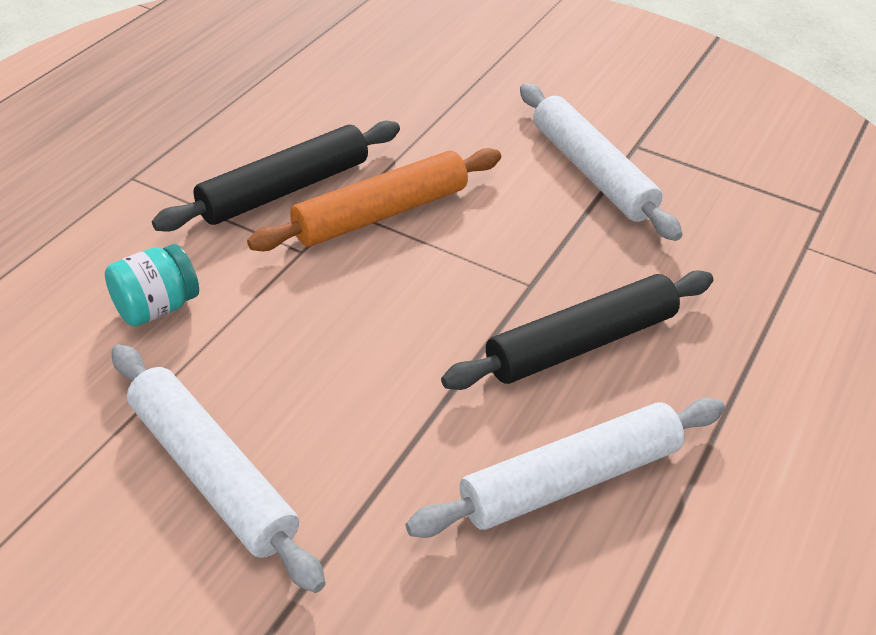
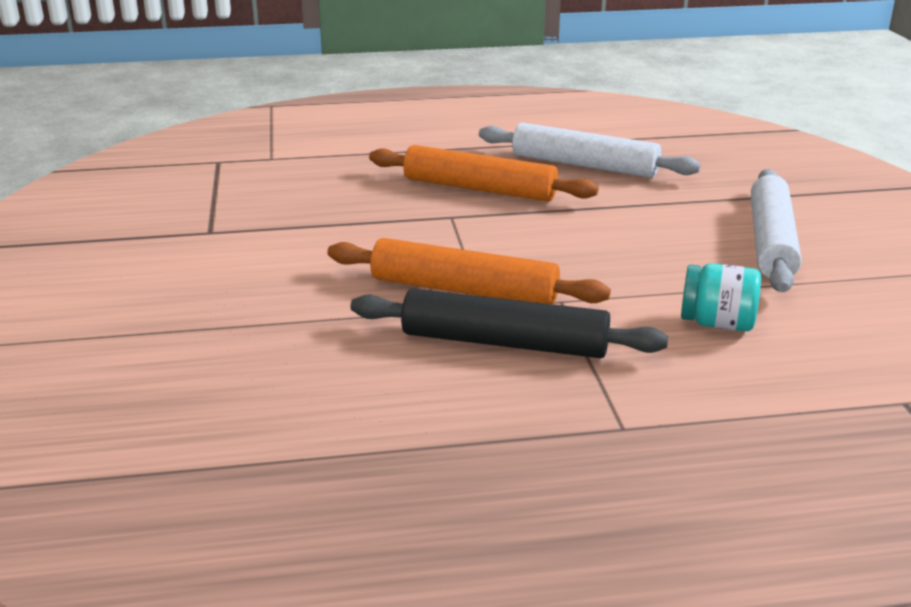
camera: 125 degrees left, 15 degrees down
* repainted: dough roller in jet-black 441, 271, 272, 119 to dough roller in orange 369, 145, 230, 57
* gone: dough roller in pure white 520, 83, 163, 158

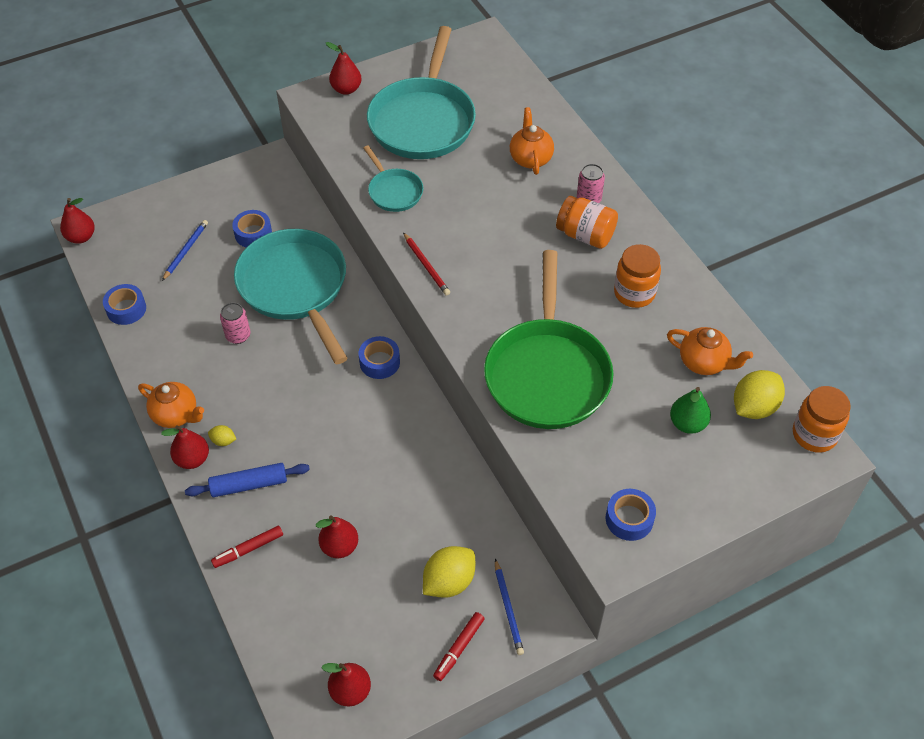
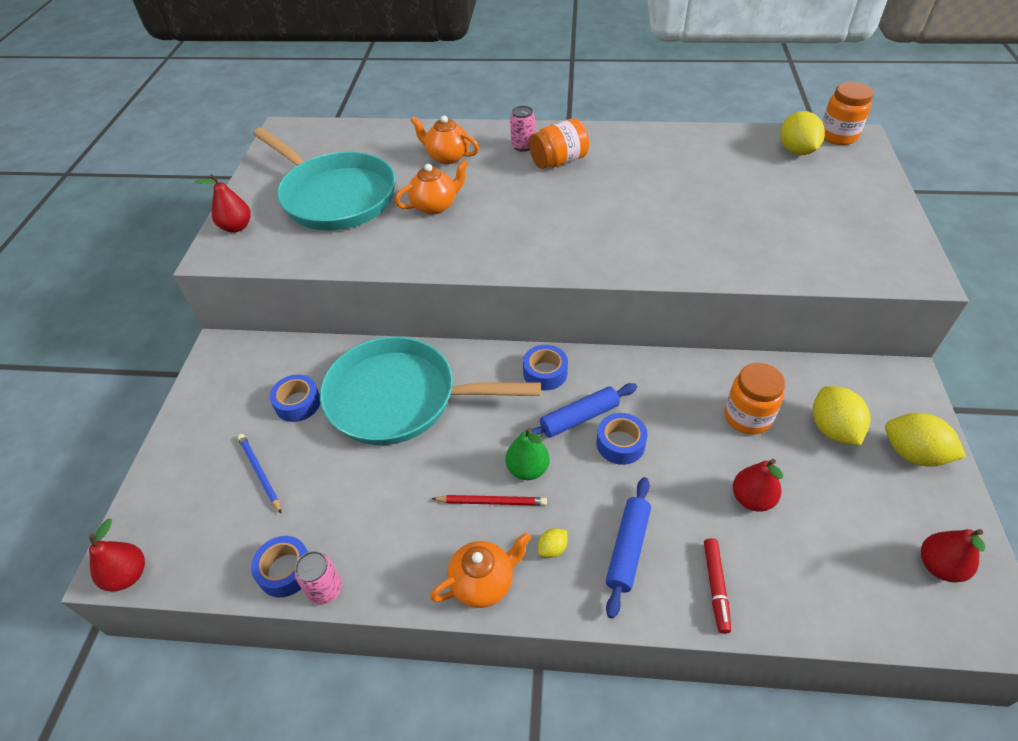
camera: 55 degrees left, 5 degrees down
* gone: pear in scarlet 161, 425, 48, 44
* shifted: soda can in rose-pink 220, 302, 30, 42 to 295, 551, 47, 54
* gone: pan in aqua 363, 145, 61, 67
* shifted: pencil in scarlet 403, 232, 47, 64 to 432, 495, 115, 11
* swapped: marker in scarlet 433, 612, 52, 69 to toy lemon in yellow 885, 413, 81, 54
* gone: pan in emerald 484, 250, 130, 179
* gone: pencil in blue 495, 559, 29, 96
* shifted: sticky tape in blue 606, 489, 50, 52 to 597, 413, 51, 52
* shifted: jar in orange 614, 244, 47, 64 to 724, 363, 61, 72
* shifted: tea pot in orange 667, 327, 86, 48 to 395, 160, 73, 55
* shifted: pear in emerald 670, 387, 41, 47 to 506, 428, 43, 52
* new: dough roller in blue 525, 383, 112, 55

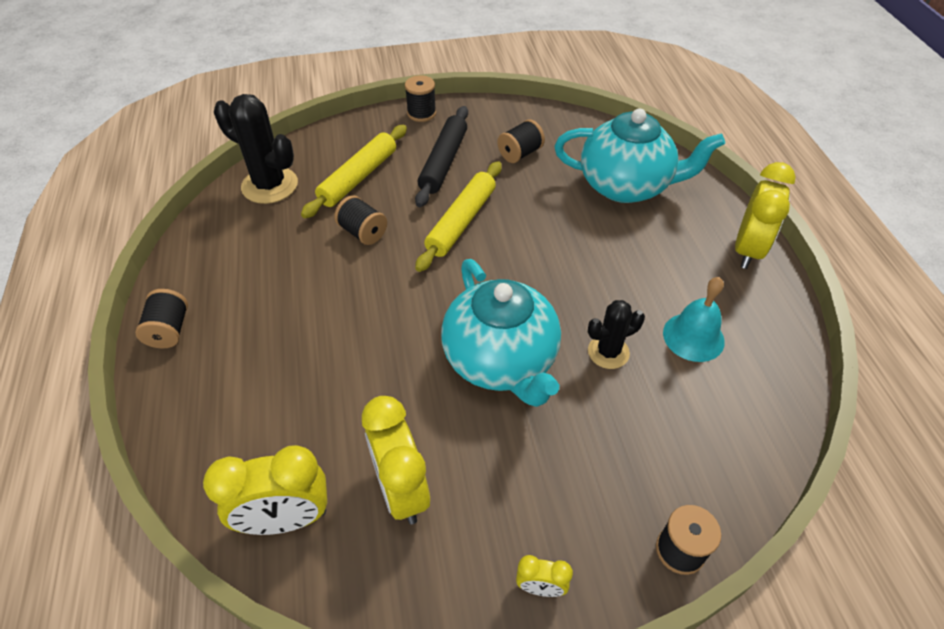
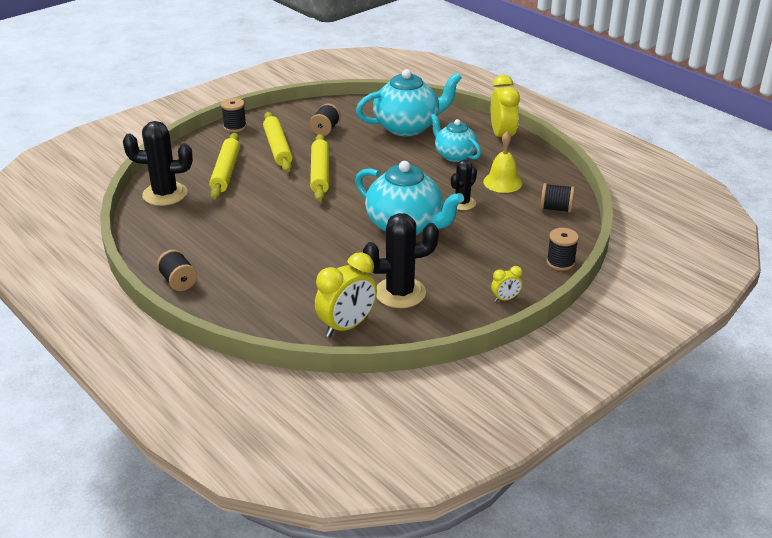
camera: 30 degrees left, 15 degrees down
* shifted: spool in jet-black 334, 195, 53, 50 to 540, 183, 35, 30
* swapped: bedside clock in yellow 362, 396, 68, 128 to cactus in jet-black 363, 213, 76, 95
* repainted: dough roller in jet-black 415, 106, 53, 101 to dough roller in yellow 263, 112, 30, 60
* repainted: school bell in aqua 663, 277, 62, 85 to school bell in yellow 483, 132, 39, 61
* new: tea pot in aqua 430, 114, 51, 48

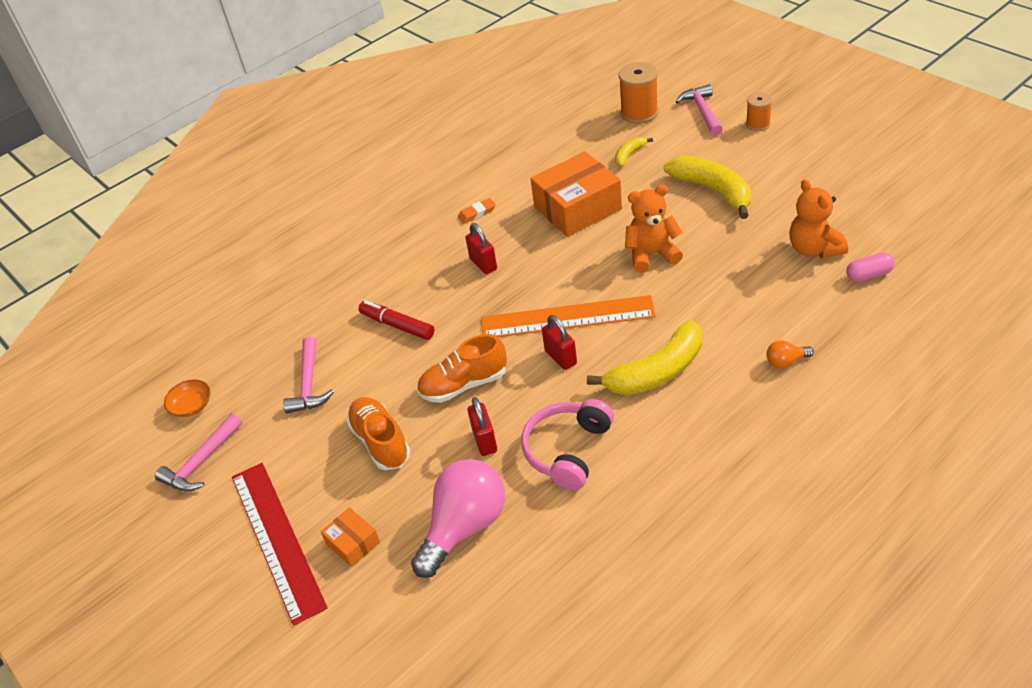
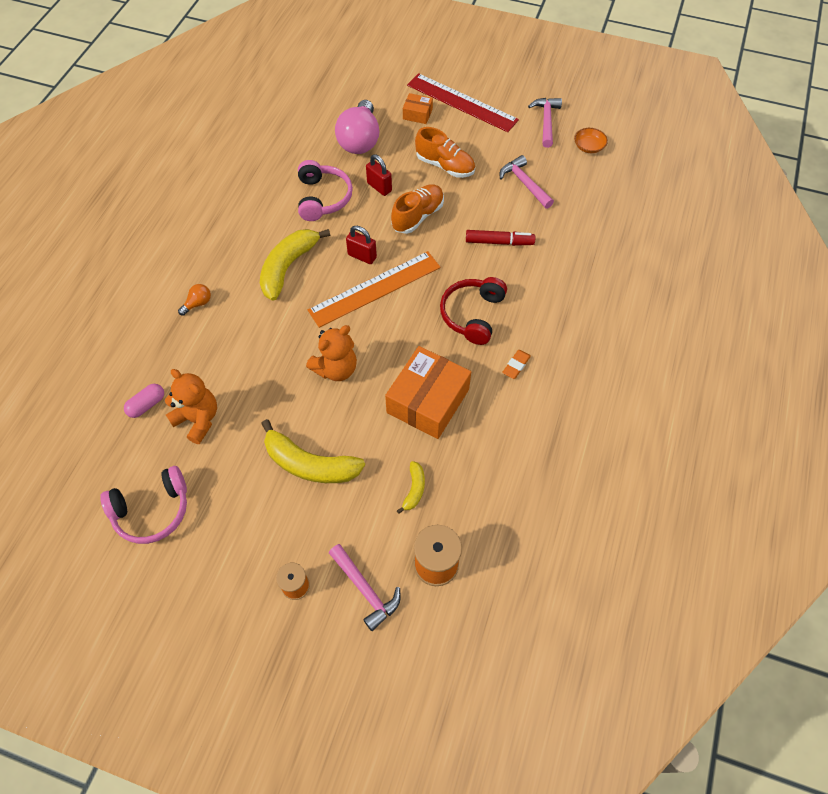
camera: 145 degrees right, 15 degrees up
* swapped: padlock in scarlet 465, 223, 32, 51 to headphones in scarlet 440, 277, 67, 68
* new: headphones in rose-pink 100, 466, 87, 78

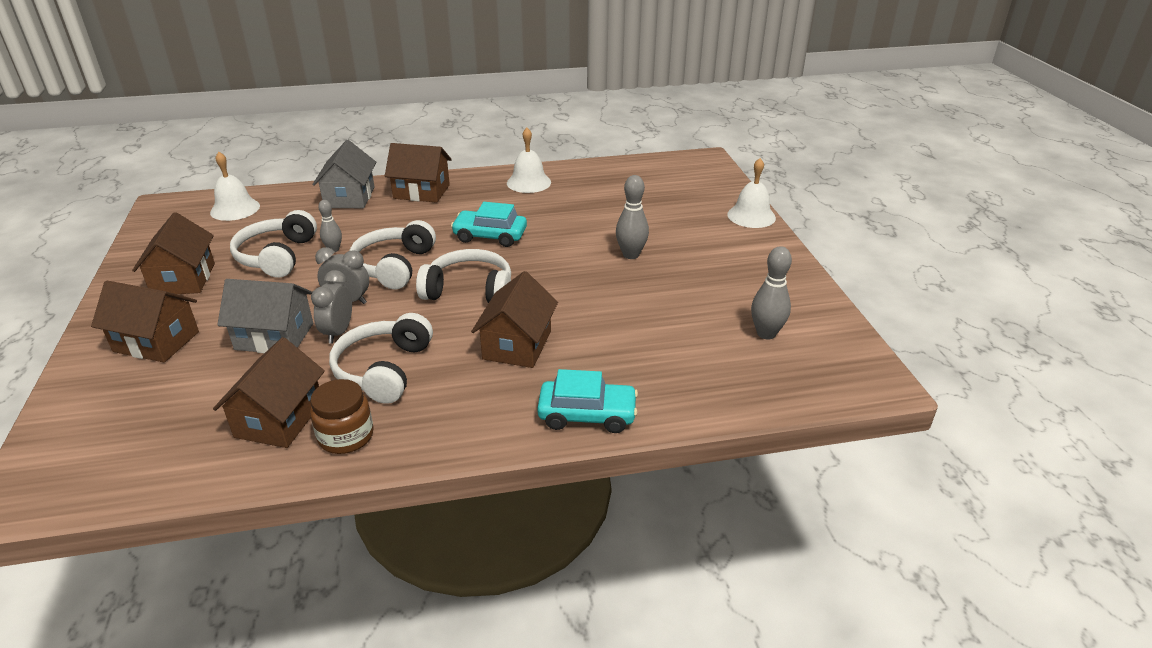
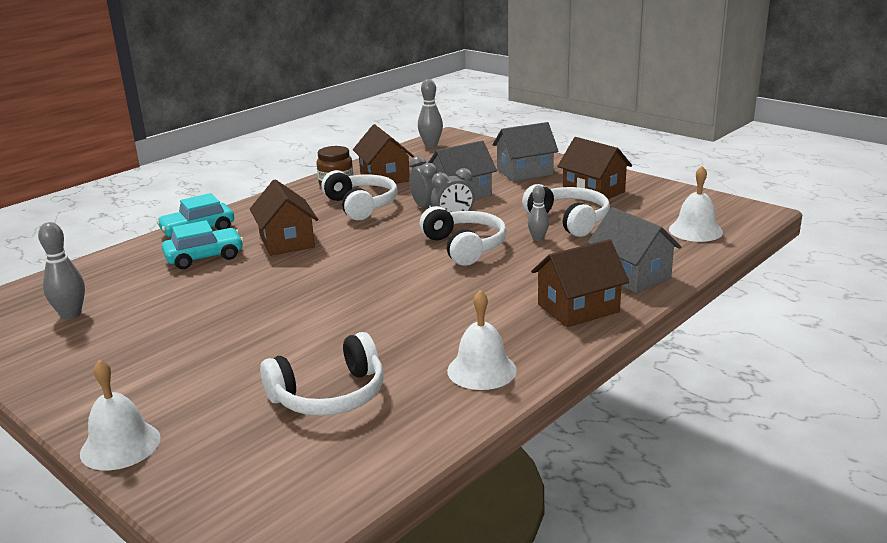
camera: 145 degrees right, 10 degrees down
* repainted: cottage in dark brown 91, 281, 108, 82 to cottage in ash-grey 492, 122, 67, 59
* shifted: headphones in pure white 416, 249, 95, 54 to 260, 332, 124, 84
* shifted: toy car in aqua 451, 202, 76, 45 to 162, 220, 82, 49
* shifted: bowling pin in ash-grey 616, 175, 33, 84 to 418, 79, 25, 68

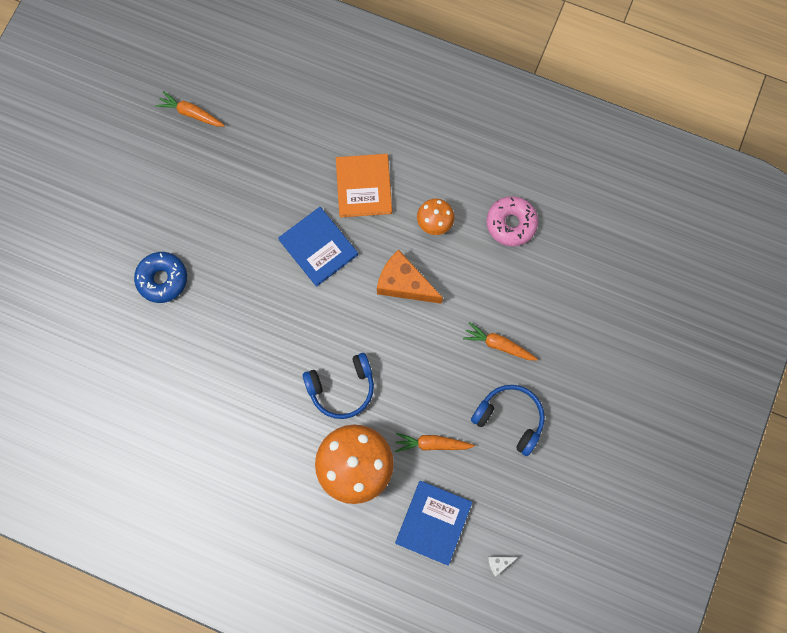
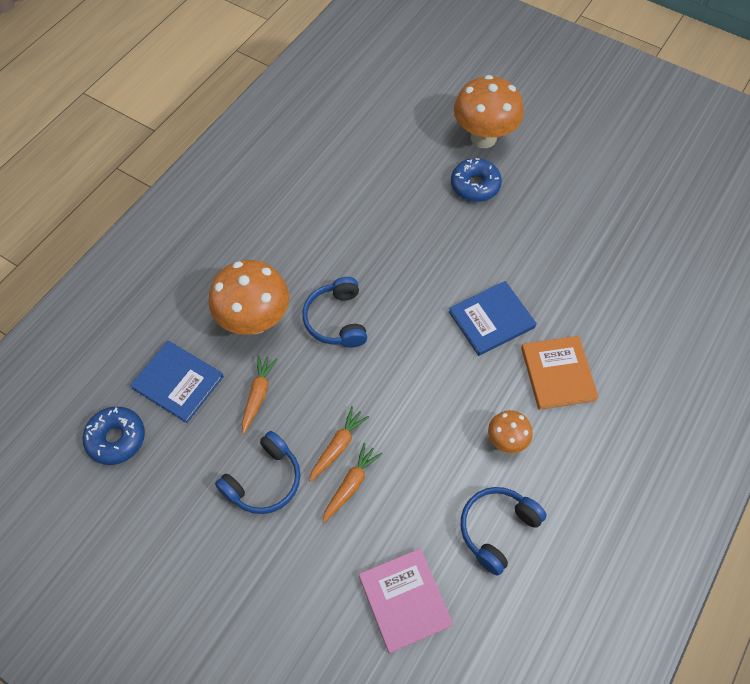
camera: 100 degrees right, 15 degrees down
* shifted: root vegetable in orange 156, 91, 69, 36 to 309, 406, 60, 76
* rotated: hardback in orange 336, 154, 56, 64 = 521, 336, 78, 74 75 degrees clockwise
* gone: piece of cheese in orange 377, 249, 66, 55
* swapped: doughnut in rose-pink 486, 196, 52, 50 to headphones in blue 461, 487, 86, 89
* swapped: piece of cheese in pure white 488, 556, 30, 21 to doughnut in blue 83, 407, 62, 58
* new: hardback in rose-pink 359, 548, 94, 105
* new: mushroom in orange 454, 75, 70, 73

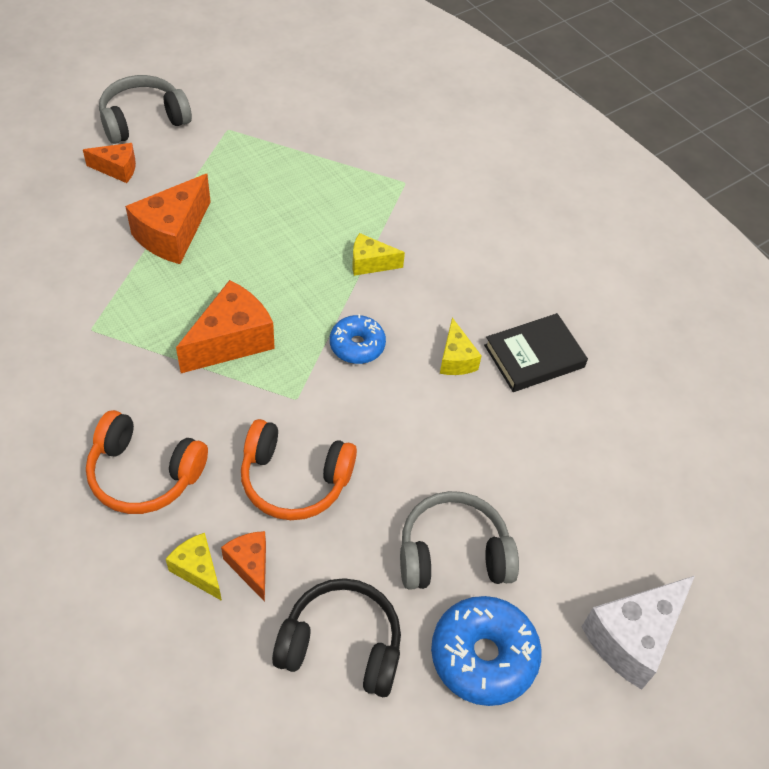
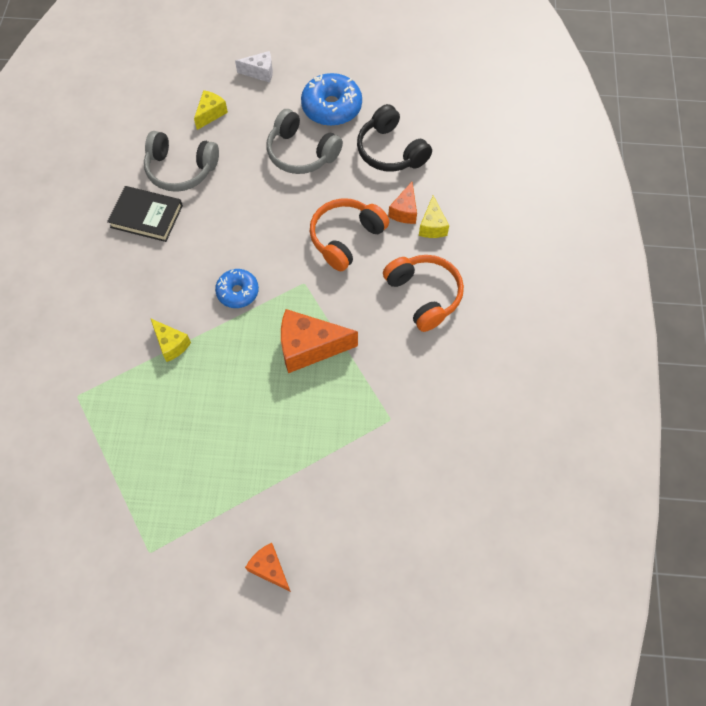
camera: 135 degrees left, 10 degrees up
* shifted: headphones in ash-grey 99, 75, 93, 69 to 144, 131, 75, 61
* gone: piece of cheese in orange 125, 174, 86, 90
* rotated: headphones in orange 241, 419, 116, 101 = 310, 198, 79, 73 105 degrees counterclockwise
* shifted: piece of cheese in yellow 440, 317, 42, 58 to 194, 90, 34, 40
* scaled: piece of cheese in pure white 582, 576, 113, 114 = 235, 51, 38, 32 x0.57

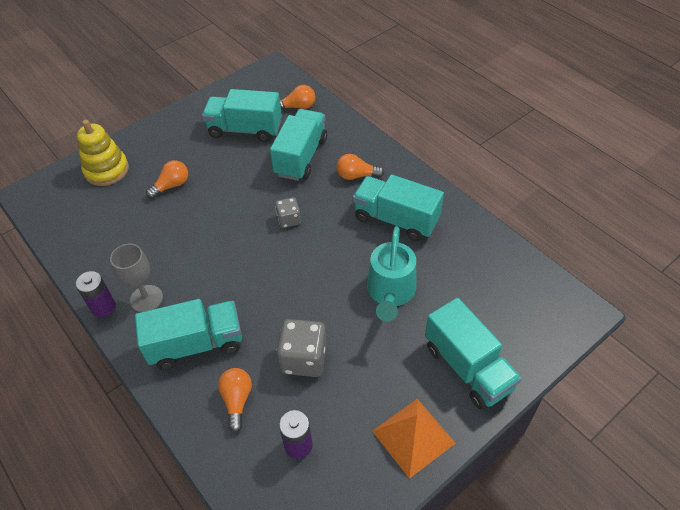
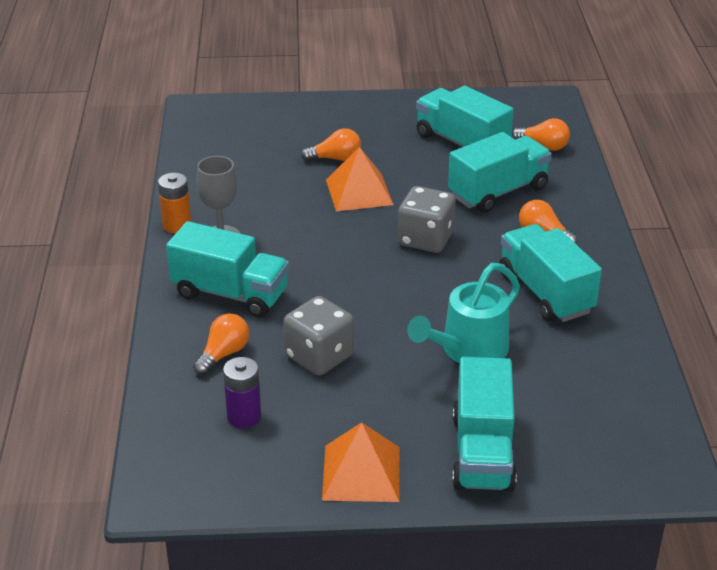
camera: 35 degrees right, 15 degrees down
* repainted: AA battery in violet 76, 271, 40, 47 to AA battery in orange 158, 173, 33, 60
* gone: stacking rings in yellow 77, 120, 52, 66
* scaled: die in ash-grey 275, 197, 26, 31 = 398, 186, 58, 67 x1.70
* new: pyramid shape in orange 326, 147, 68, 64

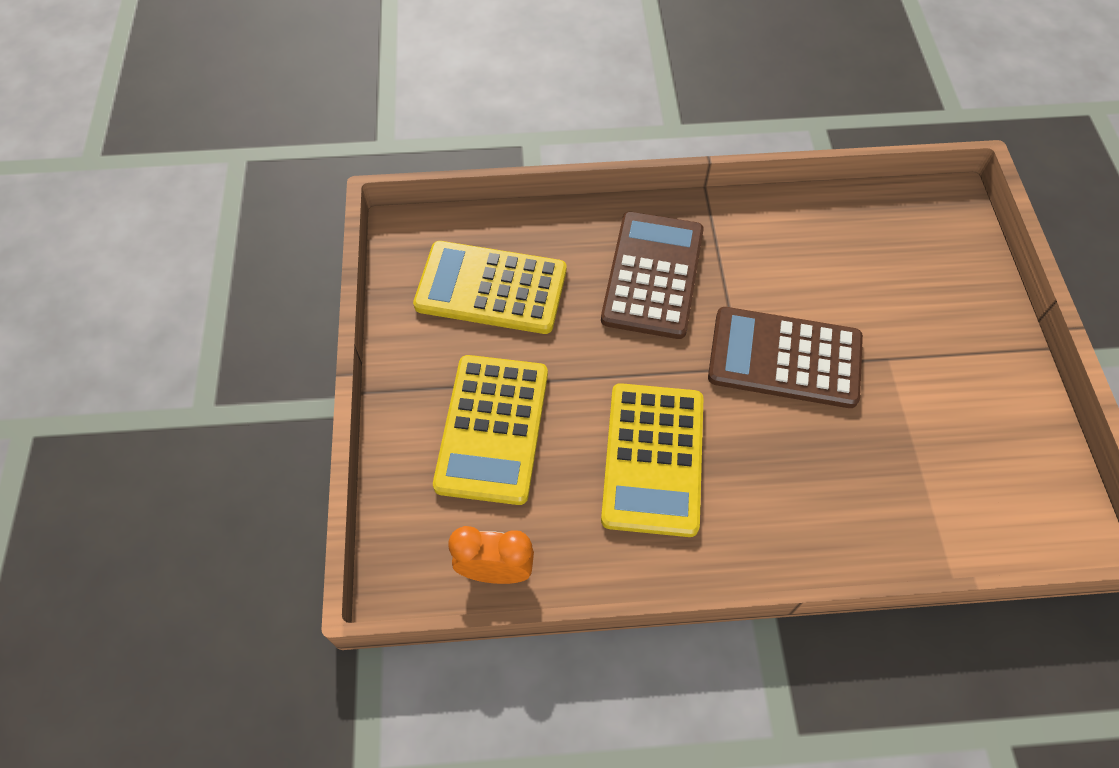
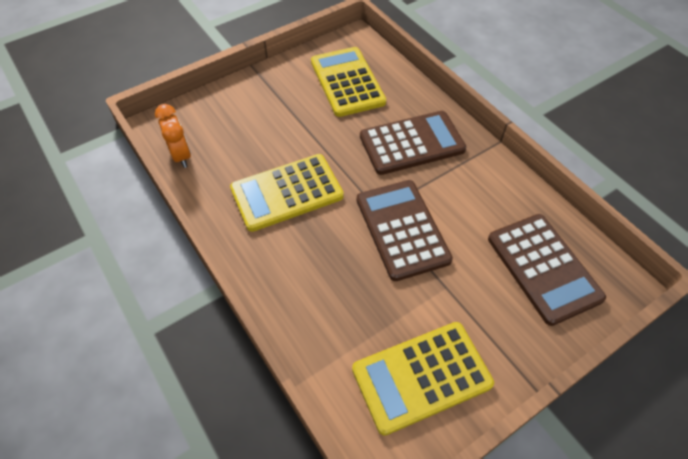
camera: 60 degrees right, 5 degrees down
* shifted: pocket calculator in yellow 433, 355, 115, 150 to 352, 322, 142, 114
* new: pocket calculator in dark brown 488, 214, 118, 112

